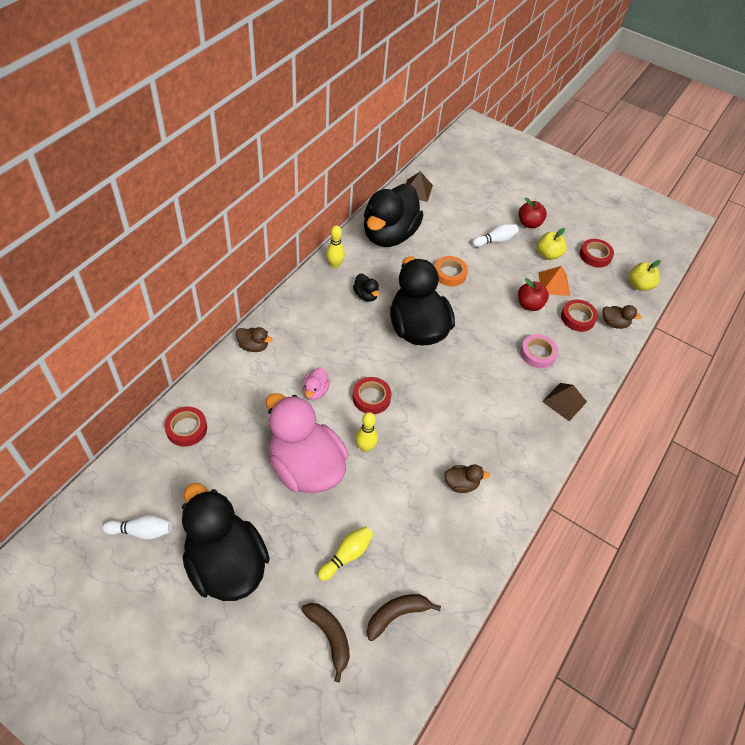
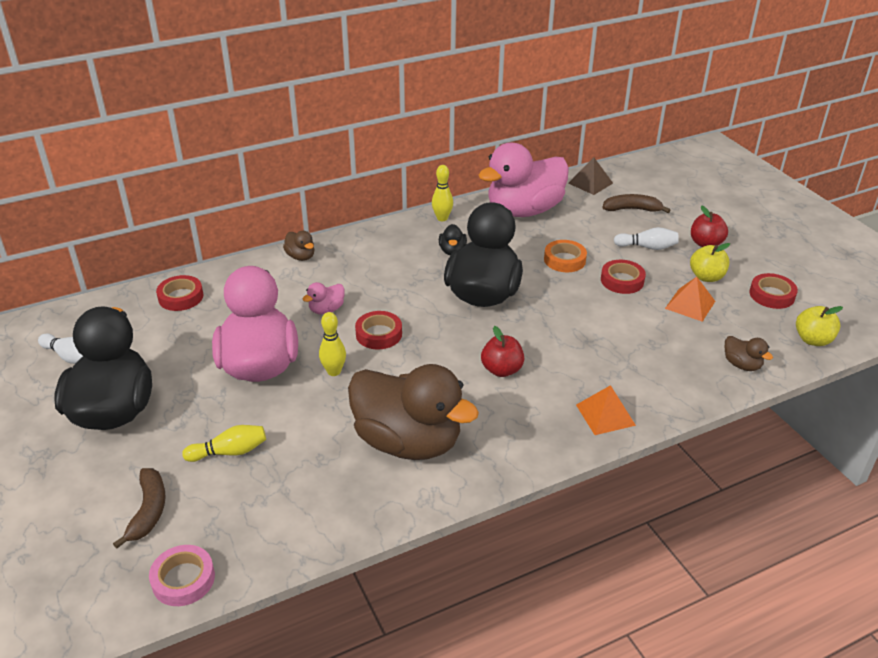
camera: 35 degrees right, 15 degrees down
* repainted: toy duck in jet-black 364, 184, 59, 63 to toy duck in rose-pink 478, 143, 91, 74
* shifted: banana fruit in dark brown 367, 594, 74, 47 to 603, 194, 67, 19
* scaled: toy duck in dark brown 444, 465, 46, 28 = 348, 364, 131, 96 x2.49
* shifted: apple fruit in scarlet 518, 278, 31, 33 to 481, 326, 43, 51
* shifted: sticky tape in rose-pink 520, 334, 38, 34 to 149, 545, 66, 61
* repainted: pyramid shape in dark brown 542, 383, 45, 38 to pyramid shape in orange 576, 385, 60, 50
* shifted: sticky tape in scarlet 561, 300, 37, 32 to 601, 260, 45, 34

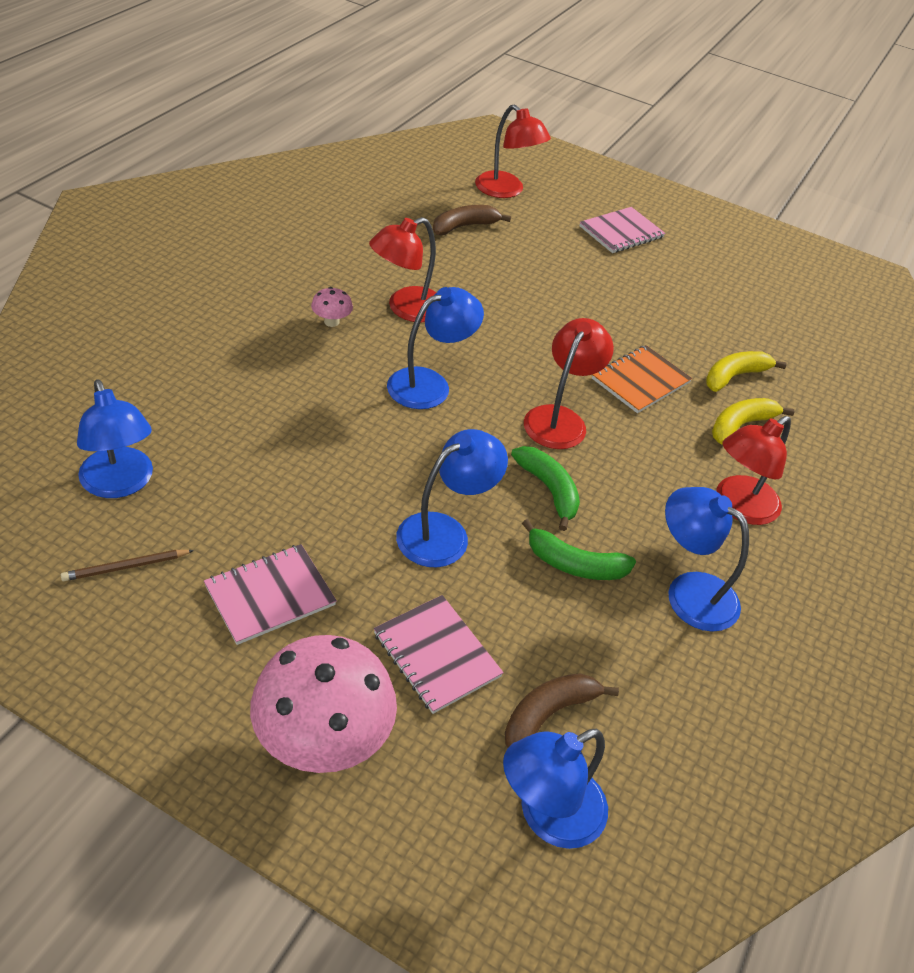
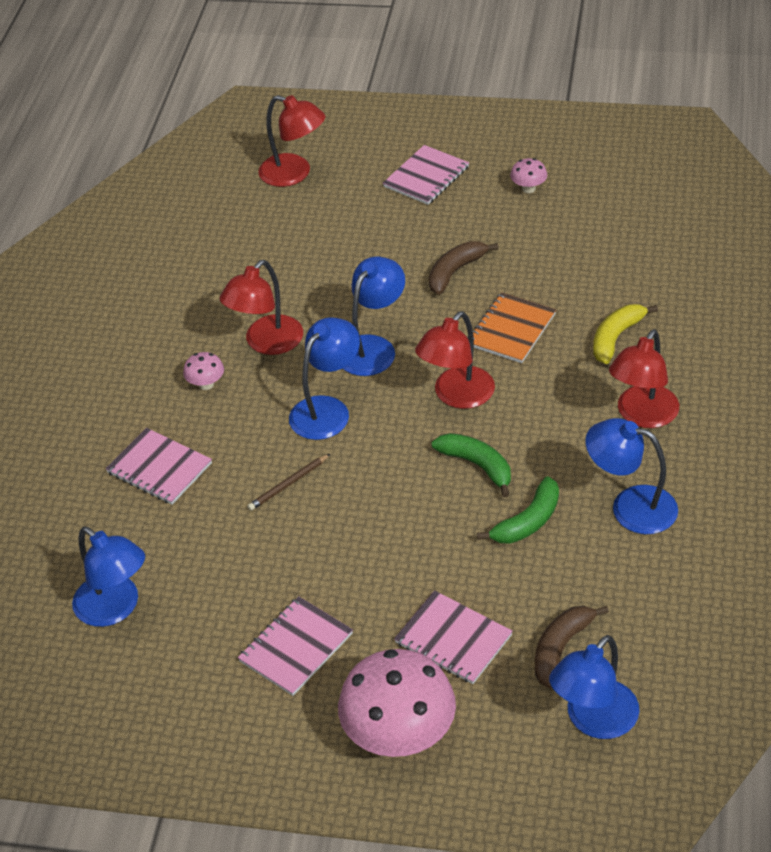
camera: 10 degrees left, 0 degrees up
* shifted: pencil in dark brown 61, 550, 133, 31 to 247, 454, 83, 57
* shifted: reading lamp in blue 396, 429, 112, 139 to 343, 257, 62, 119
* shifted: banana fruit in dark brown 433, 205, 78, 30 to 429, 241, 70, 54
* rotated: banana fruit in emerald 522, 519, 114, 61 = 477, 476, 82, 68 45 degrees counterclockwise
* rotated: reading lamp in scarlet 524, 318, 90, 131 = 415, 311, 80, 98 150 degrees counterclockwise
* gone: banana fruit in yellow 706, 351, 81, 41
* new: notepad in rose-pink 105, 428, 107, 76
* new: mushroom in rose-pink 510, 158, 37, 35

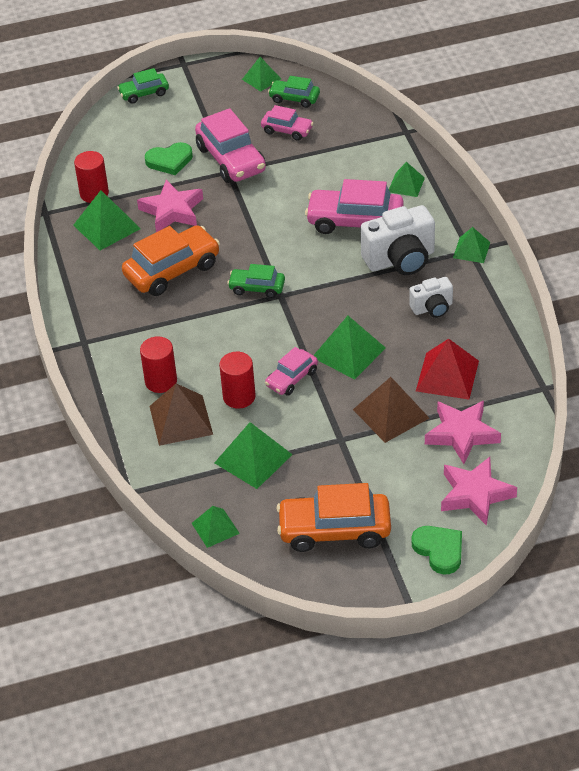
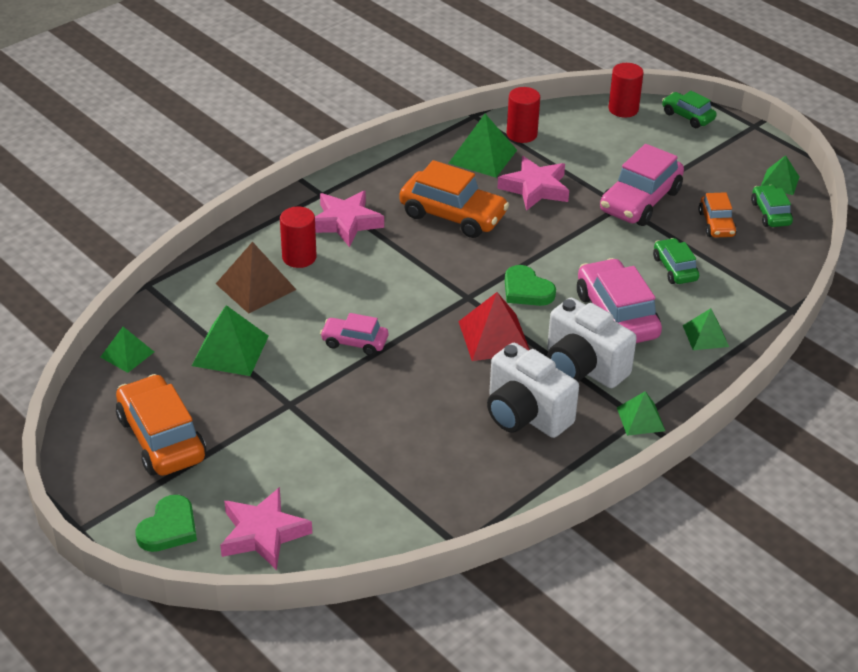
camera: 60 degrees right, 5 degrees down
* shifted: love heart in emerald 145, 142, 48, 33 to 505, 265, 51, 41
* shifted: cylinder in scarlet 219, 352, 37, 57 to 609, 63, 34, 55
* shifted: toy car in emerald 227, 264, 58, 34 to 653, 238, 46, 46
* repainted: toy car in rose-pink 261, 105, 52, 36 to toy car in orange 698, 192, 39, 46
* gone: pyramid shape in emerald 313, 316, 73, 64
* gone: pyramid shape in dark brown 353, 377, 76, 66
* scaled: compact camera in pure white 409, 277, 44, 41 = 487, 343, 92, 95 x1.75
* shifted: pyramid shape in scarlet 416, 339, 63, 61 to 458, 292, 72, 69
* shifted: five-pointed star in rose-pink 425, 401, 76, 63 to 315, 191, 69, 56

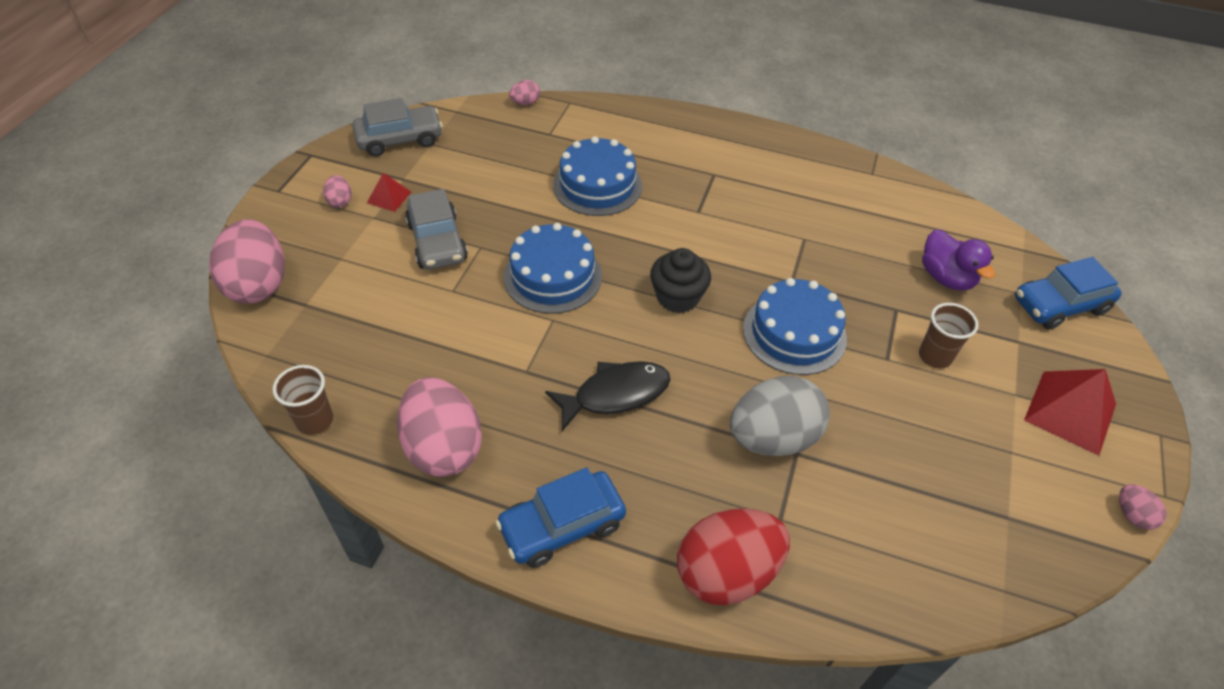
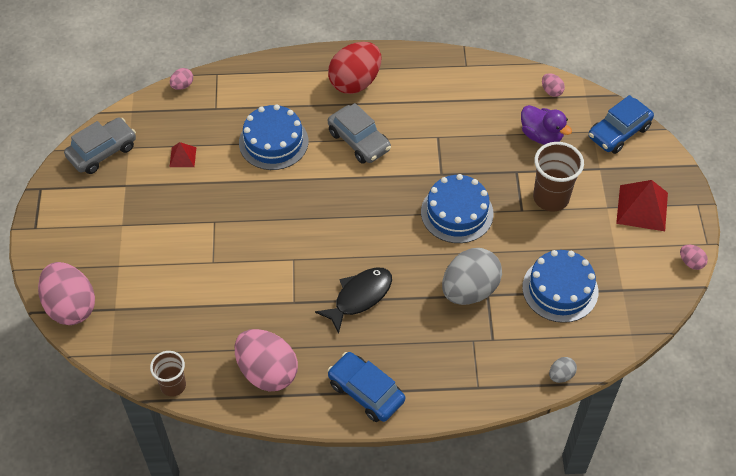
camera: 20 degrees left, 5 degrees up
* shifted: egg shape in rose-pink 323, 175, 29, 33 to 542, 73, 23, 24
* shifted: pyramid shape in scarlet 367, 173, 44, 39 to 170, 142, 26, 25
* shifted: toy car in ash-grey 405, 189, 63, 80 to 328, 103, 63, 61
* rotated: toy car in blue 495, 467, 131, 101 = 327, 352, 78, 70 90 degrees clockwise
* shifted: layer cake in blue 504, 223, 98, 91 to 522, 250, 76, 73
* gone: cupcake in jet-black 650, 248, 61, 65
* shifted: egg shape in scarlet 677, 508, 113, 97 to 328, 42, 53, 52
* scaled: beaker in dark brown 919, 303, 59, 65 = 533, 142, 51, 69 x1.57
* new: egg shape in ash-grey 549, 357, 28, 26

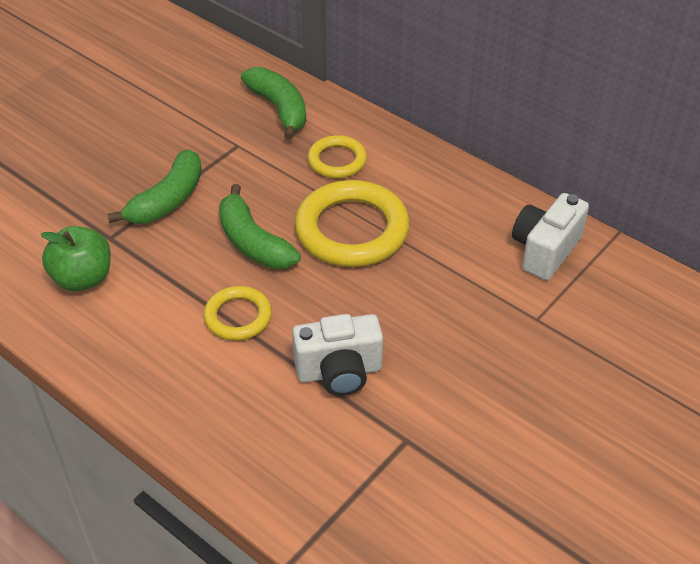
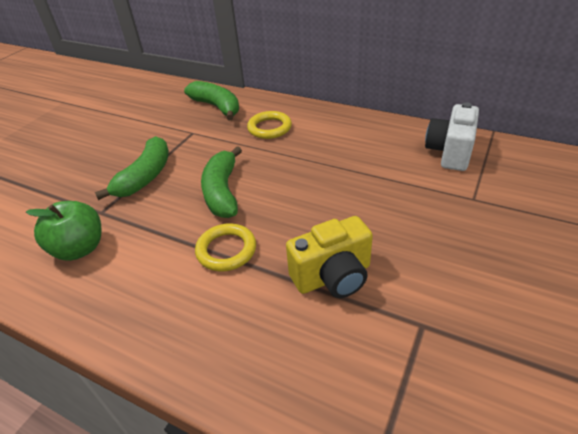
camera: 10 degrees left, 5 degrees down
* rotated: banana fruit in emerald 219, 184, 82, 85 = 201, 146, 41, 72 45 degrees clockwise
* repainted: compact camera in pure white 292, 314, 91, 82 to compact camera in yellow 286, 216, 87, 82
* gone: hoop in yellow 295, 180, 115, 87

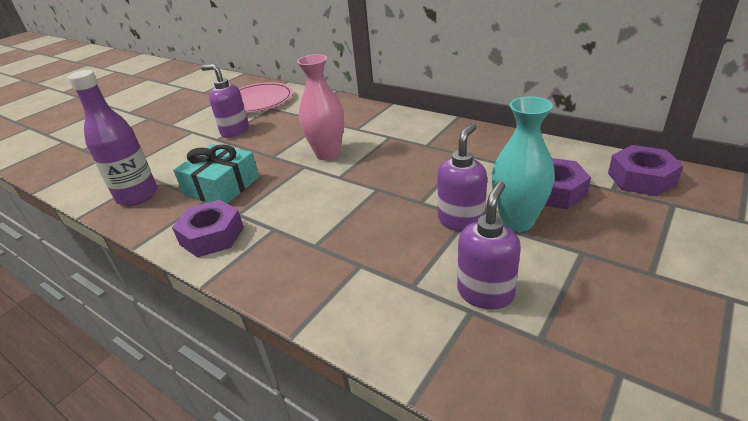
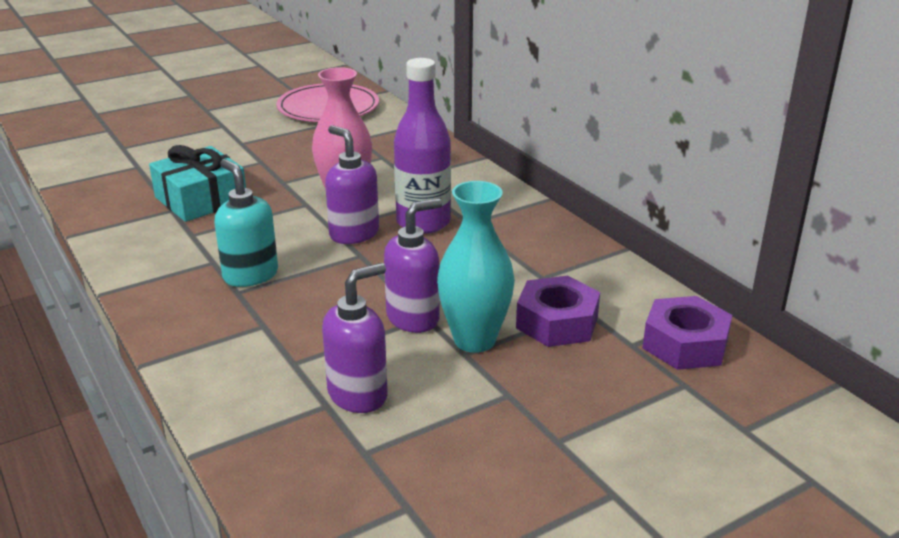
camera: 20 degrees right, 5 degrees down
* shifted: bottle in violet 68, 70, 89, 136 to 394, 58, 57, 176
* gone: hex nut in violet 172, 200, 72, 57
* shifted: soap pump in violet 201, 64, 48, 74 to 325, 125, 54, 119
* new: soap pump in aqua 214, 159, 64, 128

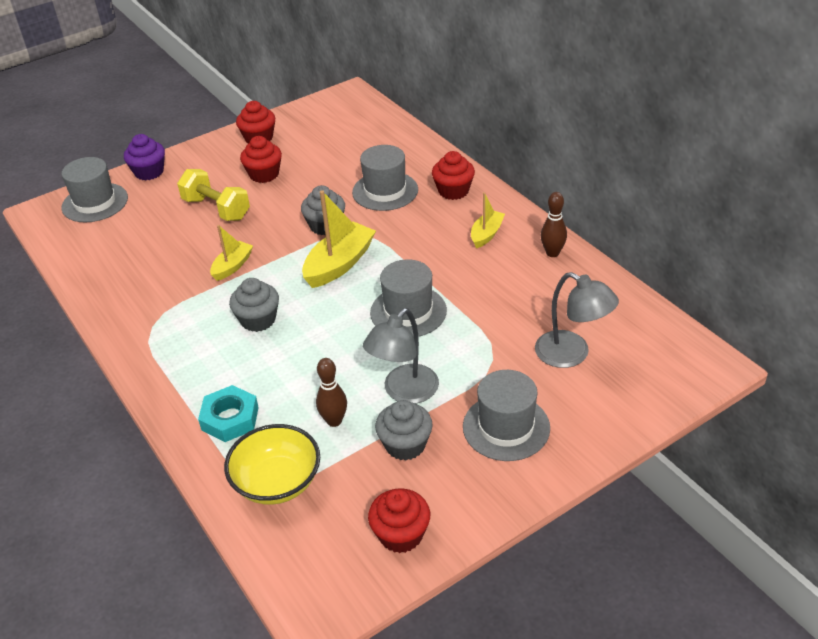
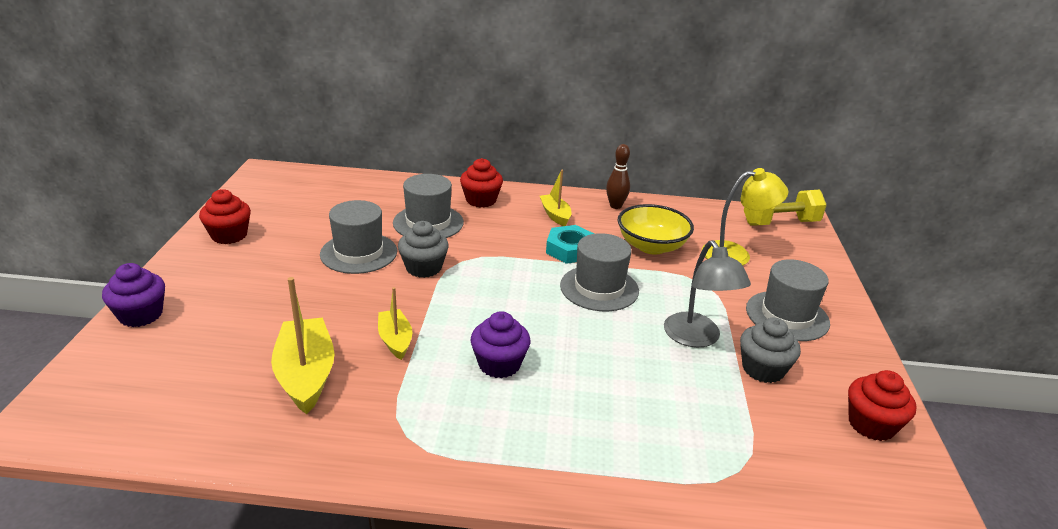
camera: 55 degrees left, 10 degrees down
* shifted: tall hat in ash-grey 61, 157, 67, 65 to 320, 200, 77, 74
* shifted: free weight in yellow 177, 169, 73, 52 to 744, 190, 82, 35
* shifted: hex nut in aqua 198, 385, 61, 57 to 546, 225, 48, 39
* shifted: bowl in yellow 224, 424, 96, 81 to 618, 204, 76, 51
* repainted: cupcake in ash-grey 229, 278, 50, 54 to cupcake in violet 471, 311, 60, 67
* gone: cupcake in scarlet 240, 136, 42, 47
* shifted: boat in yellow 302, 190, 74, 98 to 271, 277, 64, 137
* gone: bowling pin in dark brown 316, 358, 31, 69
* repainted: reading lamp in ash-grey 535, 272, 84, 96 to reading lamp in yellow 702, 168, 86, 97

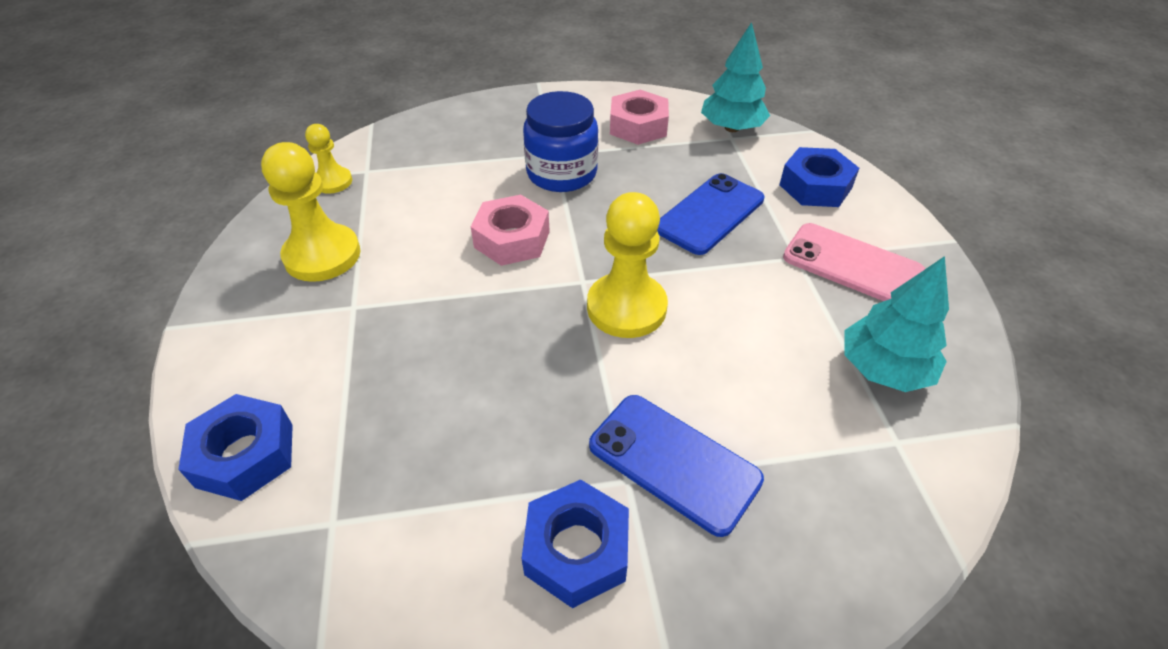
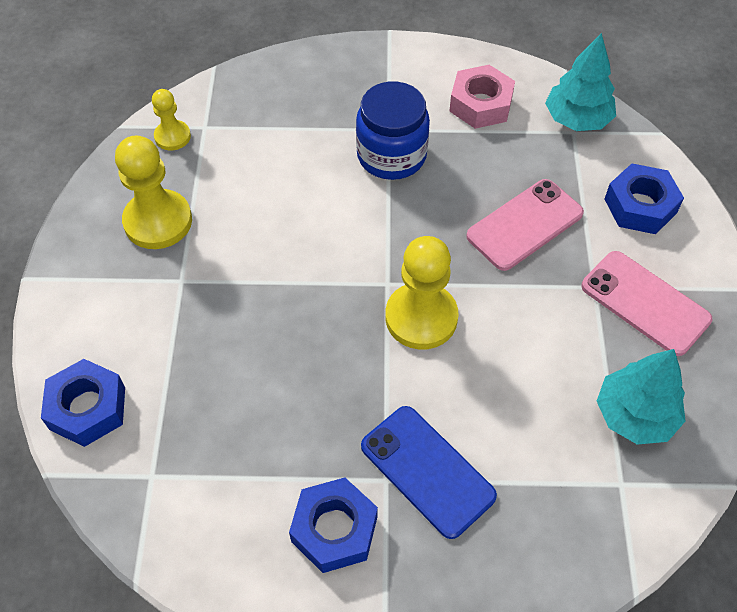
camera: 10 degrees right, 10 degrees up
* gone: hex nut in rose-pink 471, 195, 79, 71
* repainted: mobile phone in blue 657, 173, 108, 82 to mobile phone in rose-pink 467, 179, 117, 92

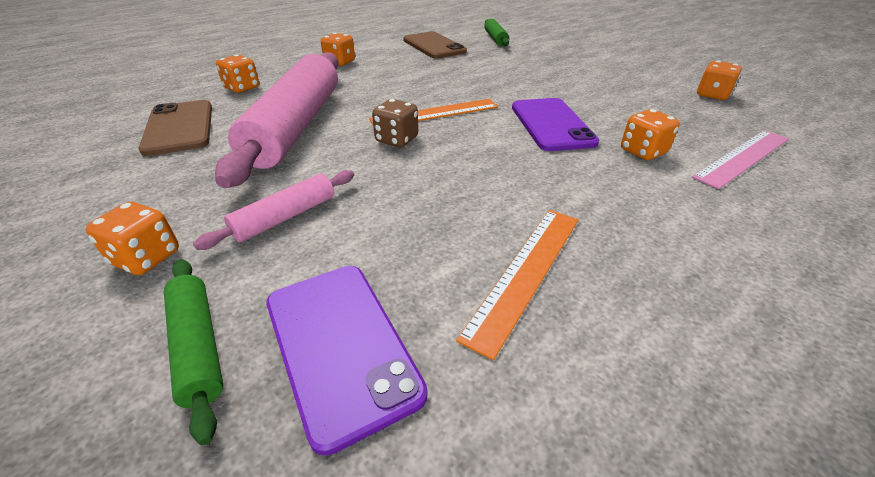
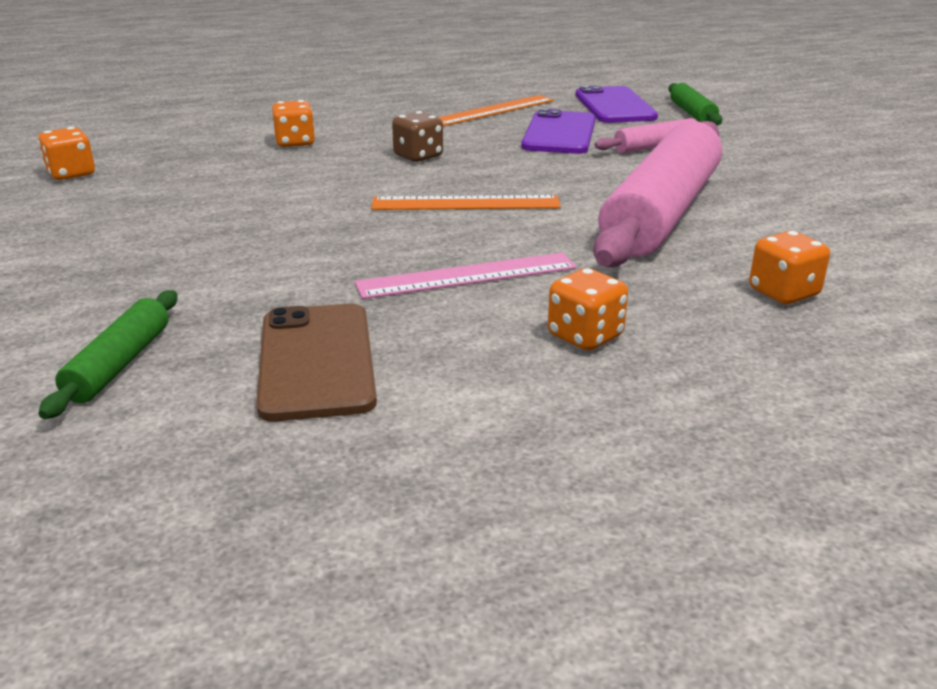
camera: 160 degrees left, 10 degrees down
* gone: die in orange 86, 202, 93, 73
* gone: mobile phone in dark brown 139, 100, 73, 56
* shifted: die in dark brown 372, 99, 46, 48 to 392, 111, 51, 51
* shifted: mobile phone in violet 512, 98, 87, 53 to 521, 109, 75, 45
* shifted: ruler in rose-pink 692, 130, 97, 59 to 355, 252, 222, 47

